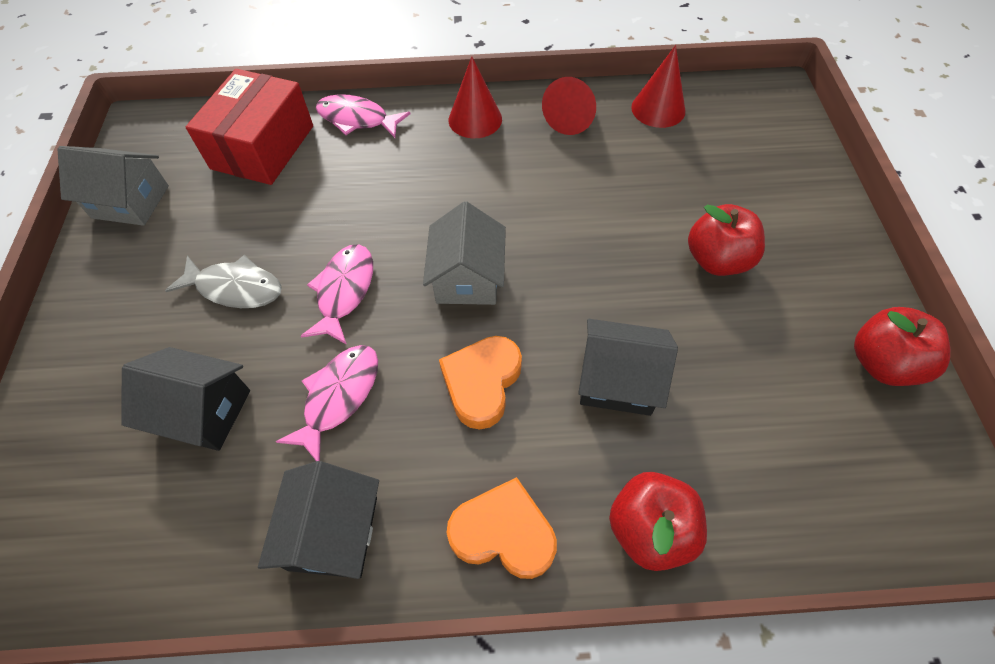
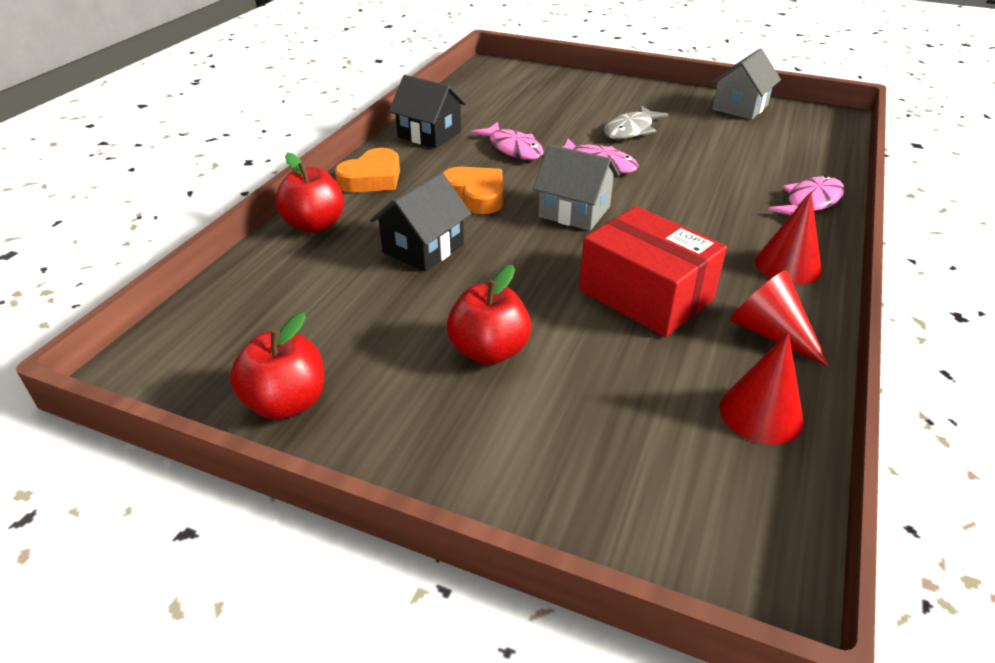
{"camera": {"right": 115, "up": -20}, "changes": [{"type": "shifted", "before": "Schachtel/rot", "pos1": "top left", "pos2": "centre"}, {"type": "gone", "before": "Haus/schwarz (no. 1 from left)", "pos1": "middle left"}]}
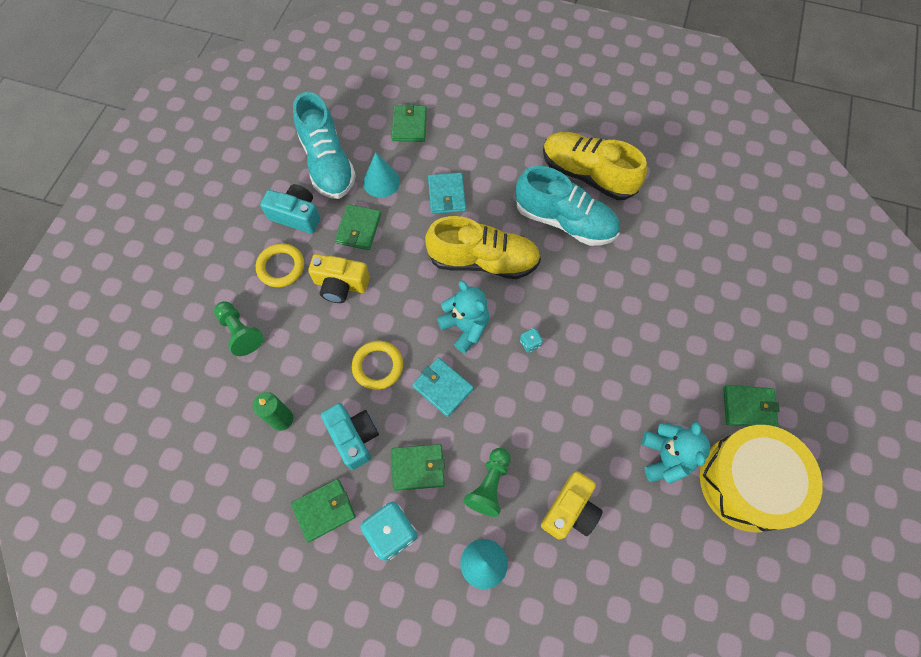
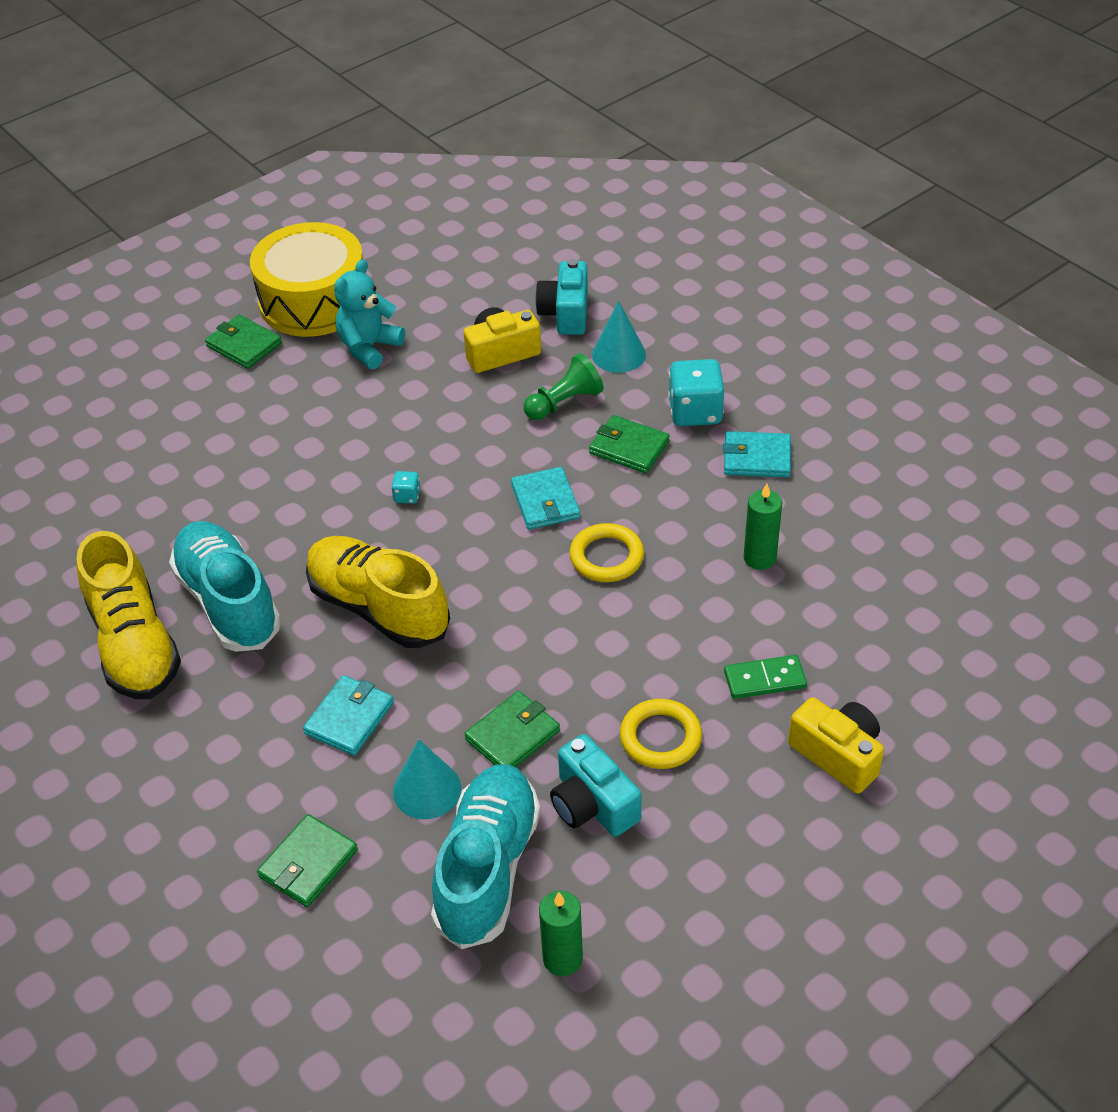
{"camera": {"right": -145, "up": -20}, "changes": [{"type": "shifted", "before": "Kamera/türkis (no. 2 from left in the first image)", "after": "Kamera/türkis (no. 1 from left)", "pos1": "centre", "pos2": "top centre"}, {"type": "new", "after": "Kerze/grün (no. 1 from left)", "pos2": "bottom centre"}, {"type": "repainted", "before": "Geldbörse/grün (no. 1 from left)", "after": "Geldbörse/türkis (no. 3 from left)", "pos1": "bottom centre", "pos2": "middle right"}, {"type": "swapped", "before": "Bauer/grün (no. 1 from left)", "after": "Dominostein/grün", "pos1": "middle left", "pos2": "middle right"}, {"type": "shifted", "before": "Kamera/gelb (no. 1 from left in the first image)", "after": "Kamera/gelb (no. 2 from left)", "pos1": "centre", "pos2": "bottom right"}, {"type": "gone", "before": "Teddybär/türkis (no. 1 from left)", "pos1": "centre"}]}
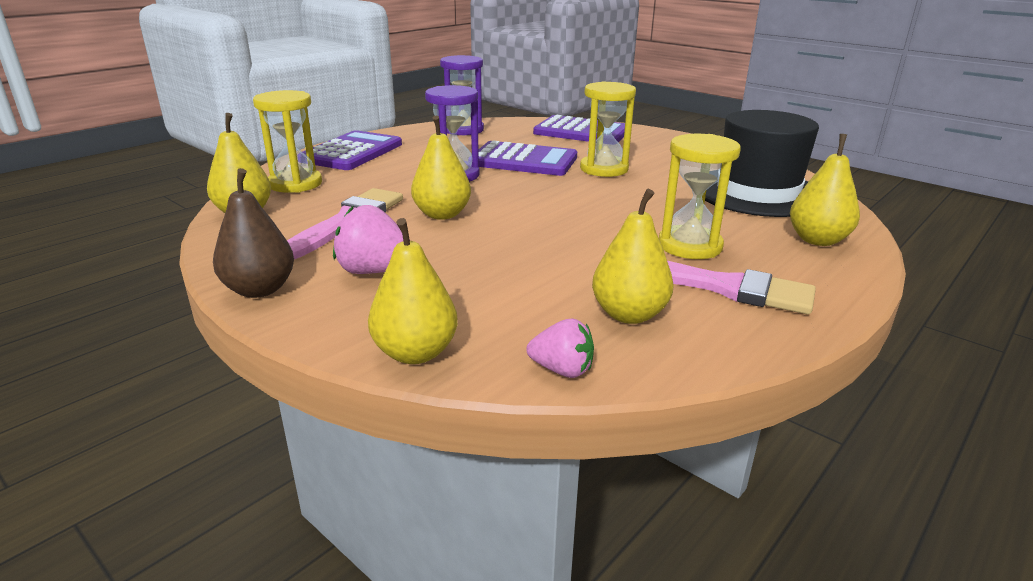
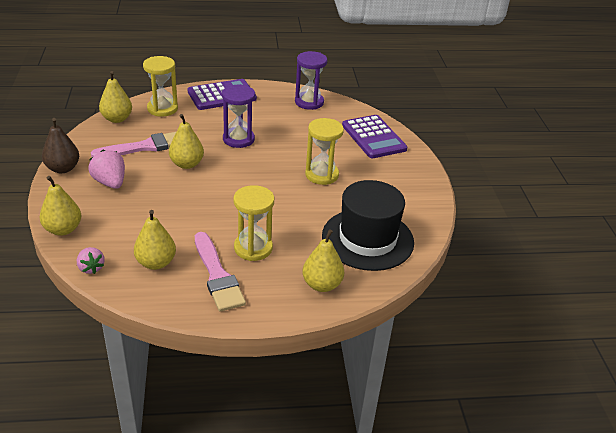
{"camera": {"right": 40, "up": 10}, "changes": [{"type": "gone", "before": "Taschenrechner/lila (no. 2 from left)", "pos1": "top centre"}]}
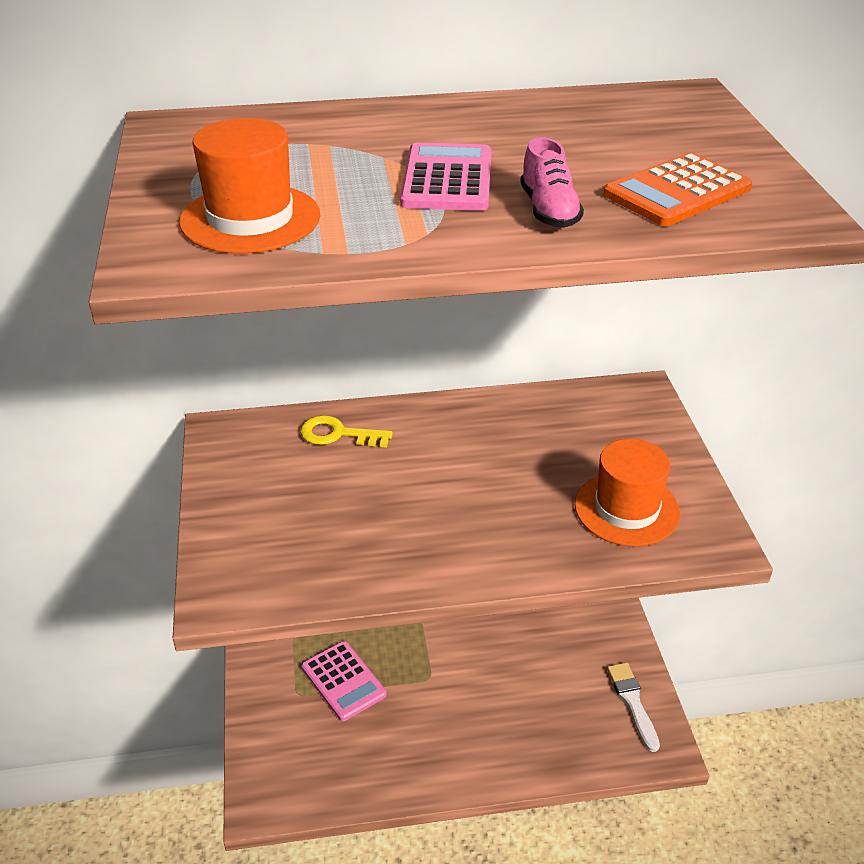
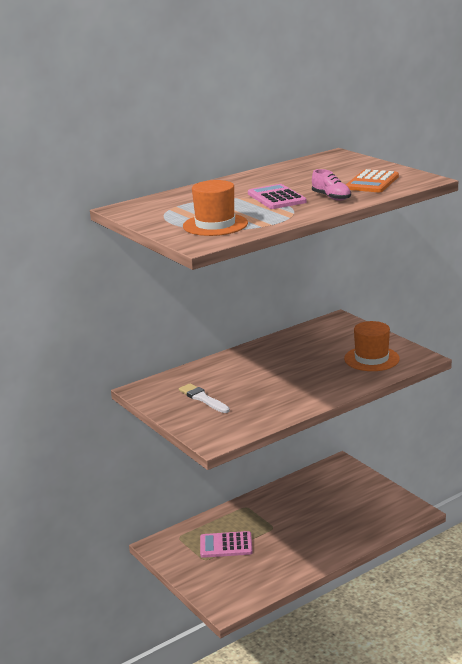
{"camera": {"right": -25, "up": -15}, "changes": [{"type": "shifted", "before": "Pinsel/weiß", "pos1": "bottom right", "pos2": "centre"}, {"type": "rotated", "before": "Taschenrechner/rosa (no. 1 from left)", "pos1": "bottom centre", "pos2": "bottom centre", "turn": 150}, {"type": "gone", "before": "Schlüssel/gelb", "pos1": "centre"}]}
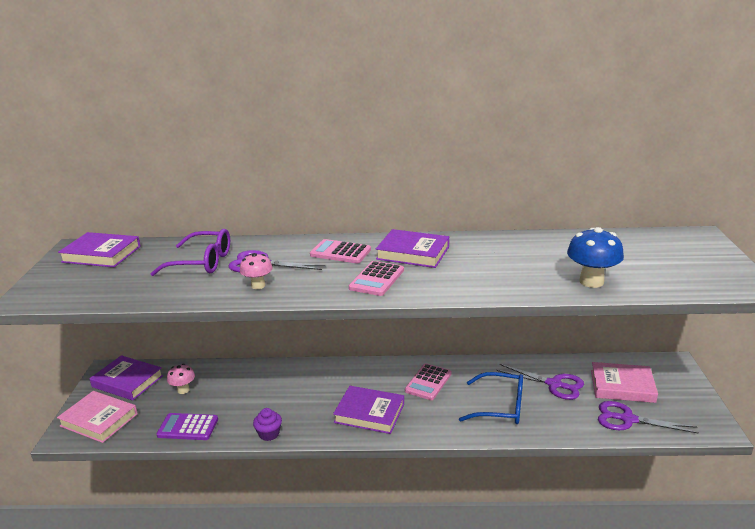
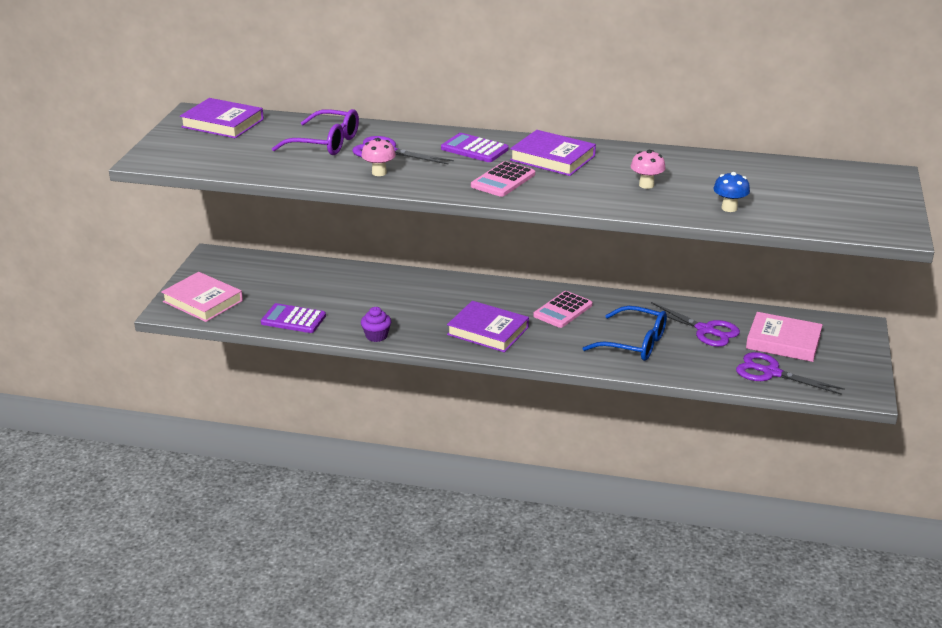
{"camera": {"right": 10, "up": 5}, "changes": [{"type": "repainted", "before": "Taschenrechner/rosa (no. 1 from left)", "after": "Taschenrechner/lila (no. 2 from left)", "pos1": "centre", "pos2": "top centre"}, {"type": "shifted", "before": "Pilz/rosa (no. 1 from left in the first image)", "after": "Pilz/rosa (no. 2 from left)", "pos1": "bottom left", "pos2": "top right"}, {"type": "scaled", "before": "Pilz/blau", "pos1": "middle right", "pos2": "top right", "scale": 0.62}, {"type": "gone", "before": "Buch/lila (no. 2 from left)", "pos1": "bottom left"}]}
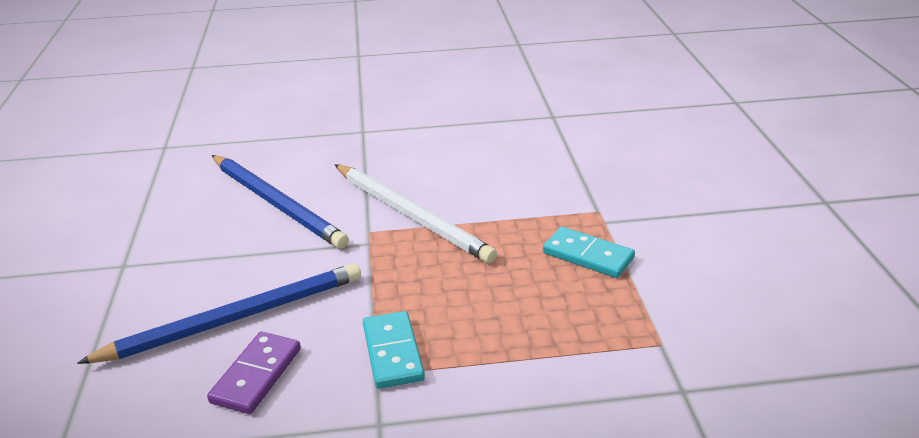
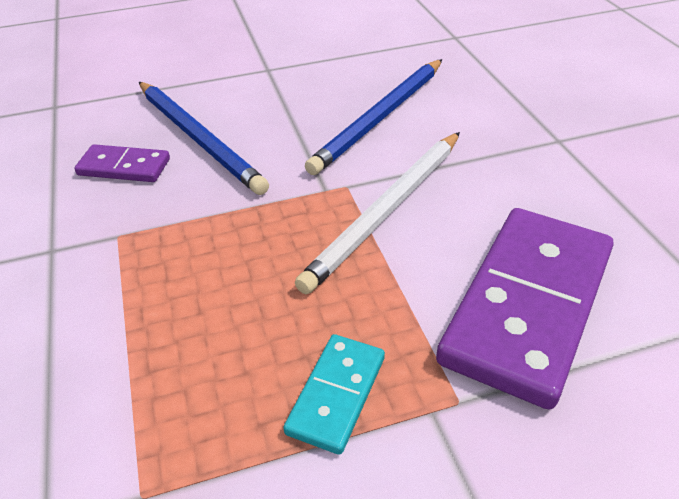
{"camera": {"right": 80, "up": 10}, "changes": [{"type": "new", "after": "Dominostein/lila (no. 2 from left)", "pos2": "middle right"}, {"type": "gone", "before": "Dominostein/türkis (no. 1 from left)", "pos1": "bottom centre"}]}
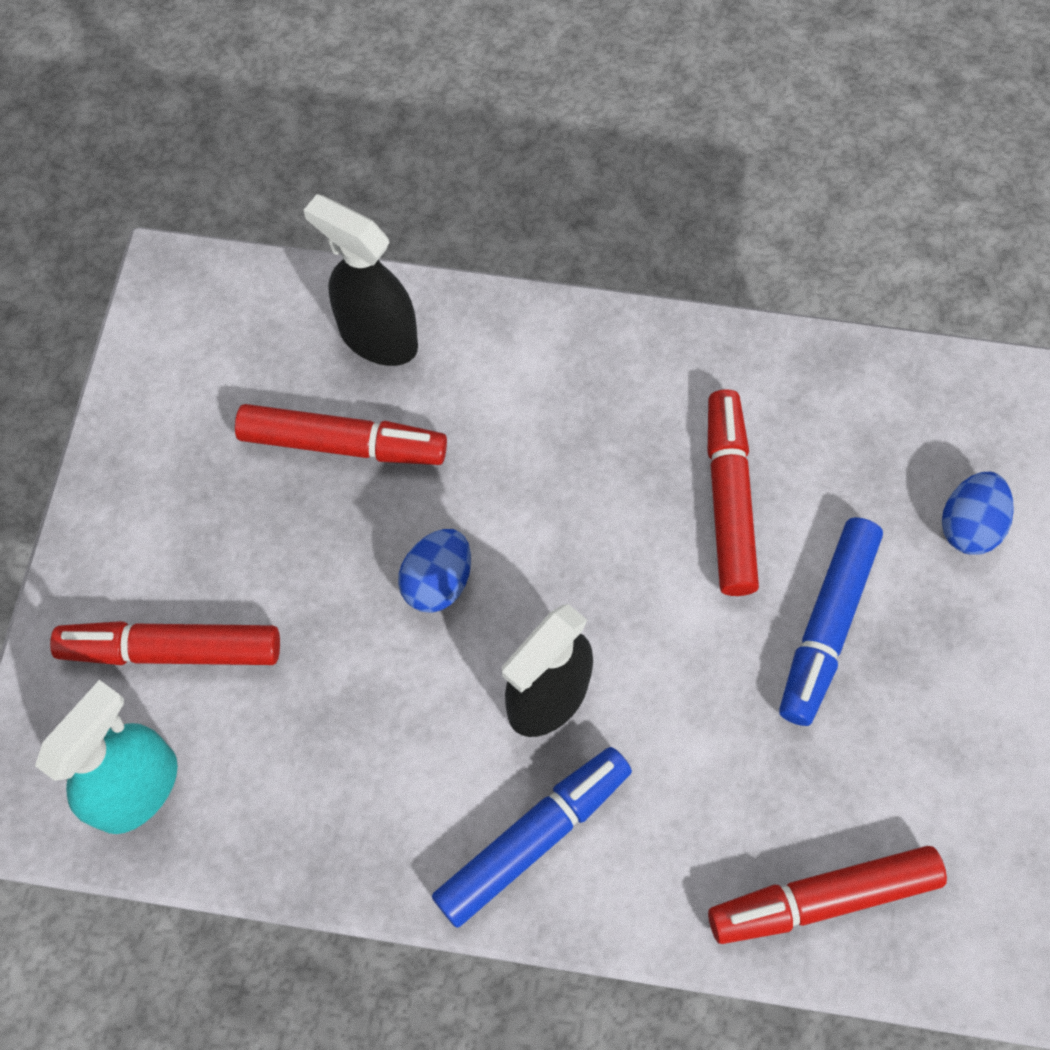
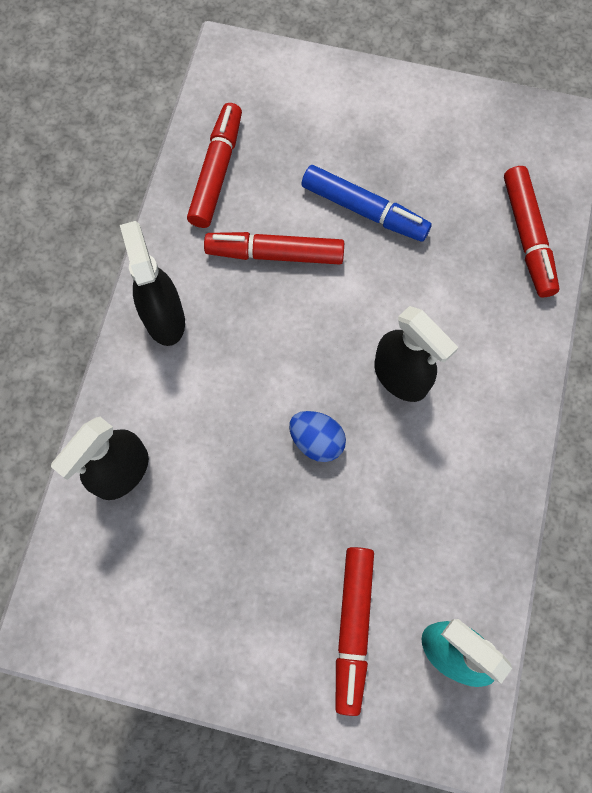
{"camera": {"right": -85, "up": 5}, "changes": [{"type": "new", "after": "Sprühflasche/schwarz (no. 2 from left)", "pos2": "middle left"}, {"type": "shifted", "before": "Filzstift/rot (no. 2 from left in the first image)", "after": "Filzstift/rot (no. 1 from left)", "pos1": "middle left", "pos2": "top centre"}, {"type": "gone", "before": "Filzstift/blau (no. 1 from left)", "pos1": "bottom centre"}, {"type": "gone", "before": "Ei/blau (no. 2 from left)", "pos1": "middle right"}]}
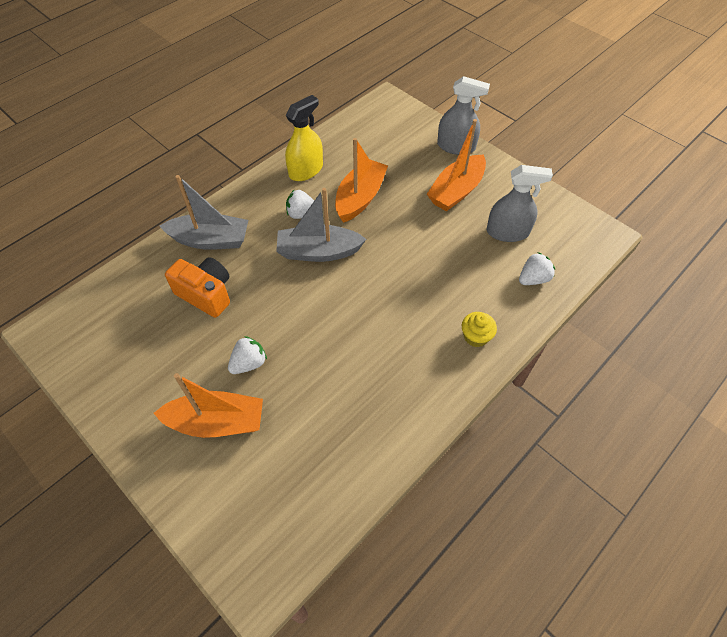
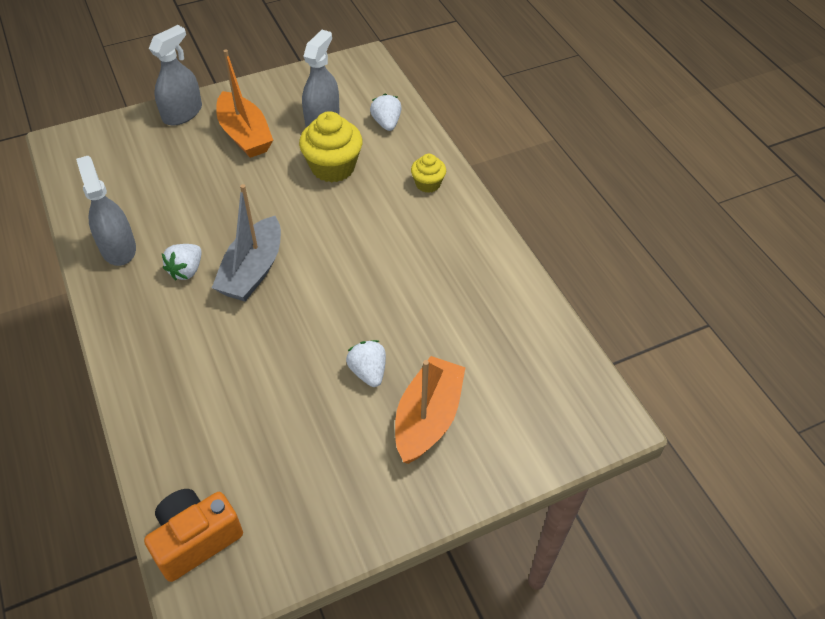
{"camera": {"right": -70, "up": -5}, "changes": [{"type": "repainted", "before": "Sprühflasche/gelb", "after": "Sprühflasche/grau (no. 1 from left)", "pos1": "top centre", "pos2": "middle left"}, {"type": "shifted", "before": "Kamera/orange", "pos1": "middle left", "pos2": "bottom left"}, {"type": "new", "after": "Muffin/gelb (no. 1 from left)", "pos2": "top centre"}, {"type": "gone", "before": "Boot/grau (no. 1 from left)", "pos1": "top left"}, {"type": "gone", "before": "Boot/orange (no. 2 from left)", "pos1": "top centre"}]}
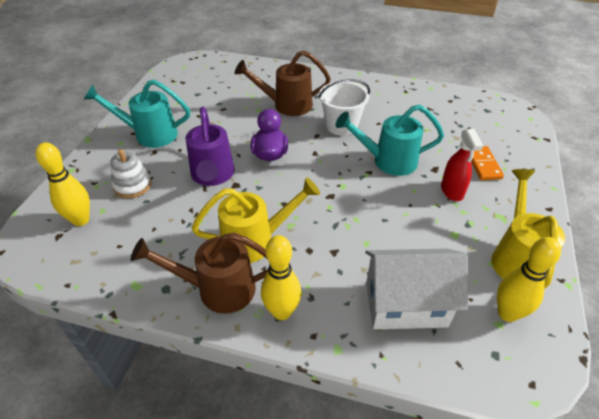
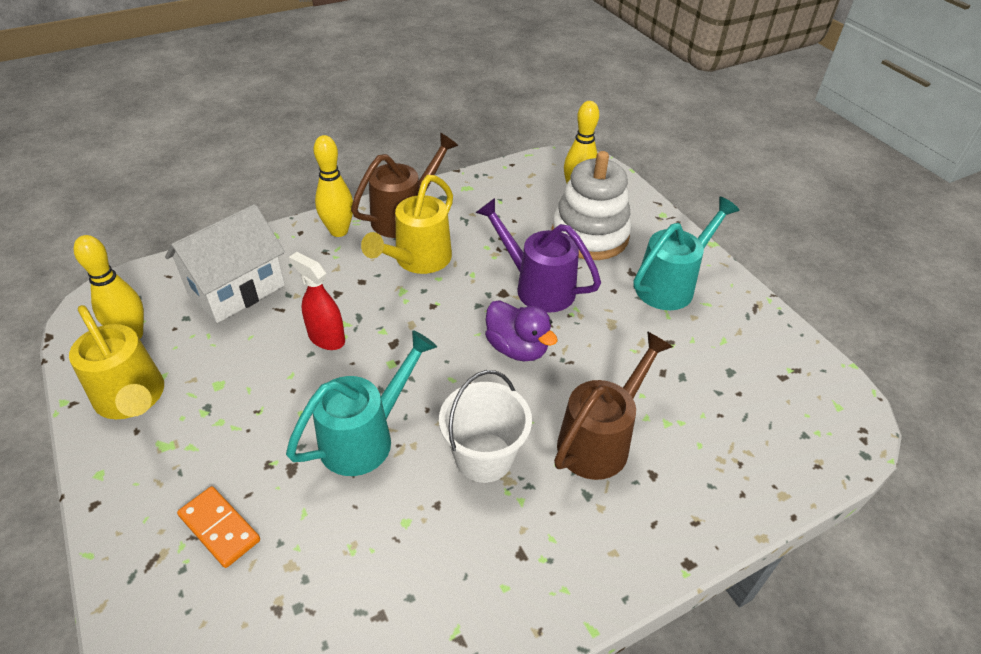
{"camera": {"right": 135, "up": 0}, "changes": [{"type": "shifted", "before": "Sprühflasche/rot", "pos1": "middle right", "pos2": "middle left"}, {"type": "scaled", "before": "Stapelspielzeug/weiß", "pos1": "middle left", "pos2": "top centre", "scale": 1.77}]}
